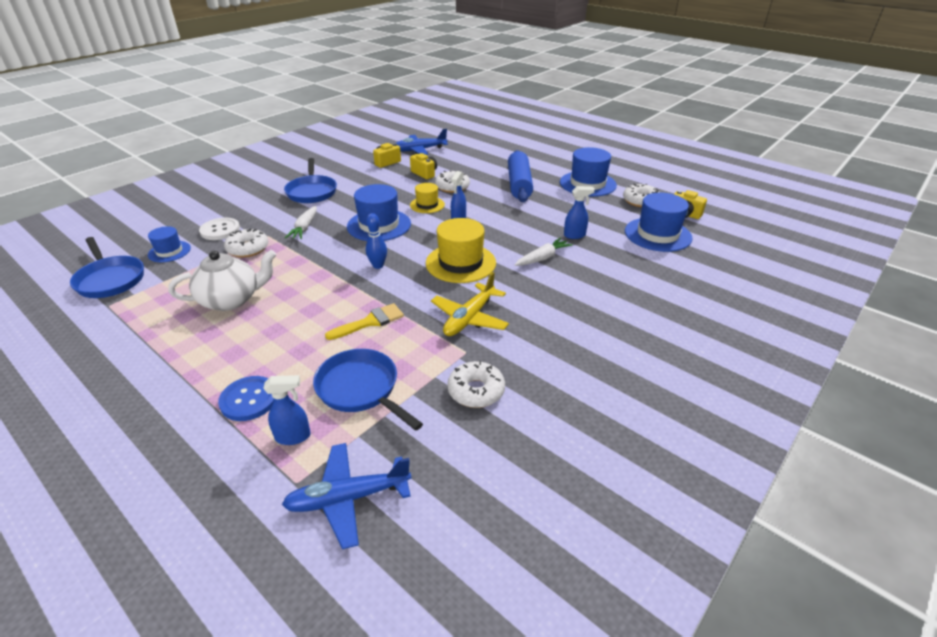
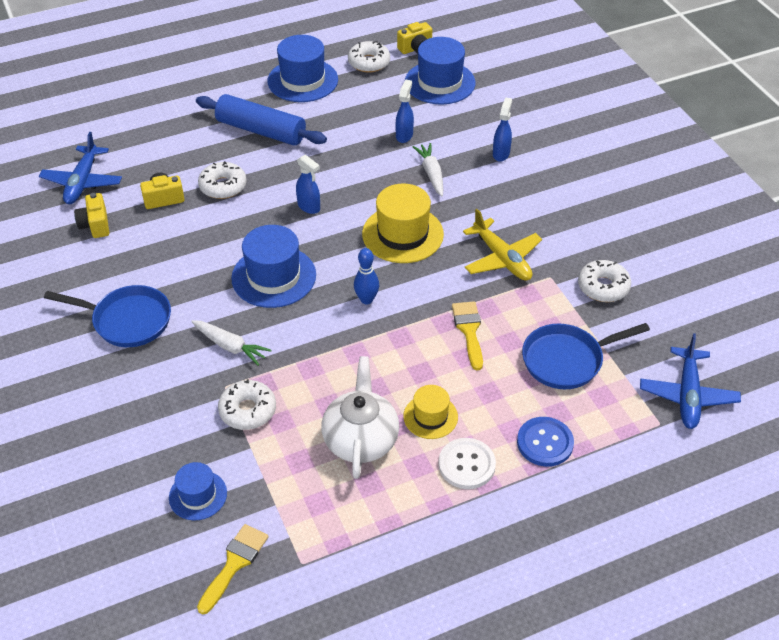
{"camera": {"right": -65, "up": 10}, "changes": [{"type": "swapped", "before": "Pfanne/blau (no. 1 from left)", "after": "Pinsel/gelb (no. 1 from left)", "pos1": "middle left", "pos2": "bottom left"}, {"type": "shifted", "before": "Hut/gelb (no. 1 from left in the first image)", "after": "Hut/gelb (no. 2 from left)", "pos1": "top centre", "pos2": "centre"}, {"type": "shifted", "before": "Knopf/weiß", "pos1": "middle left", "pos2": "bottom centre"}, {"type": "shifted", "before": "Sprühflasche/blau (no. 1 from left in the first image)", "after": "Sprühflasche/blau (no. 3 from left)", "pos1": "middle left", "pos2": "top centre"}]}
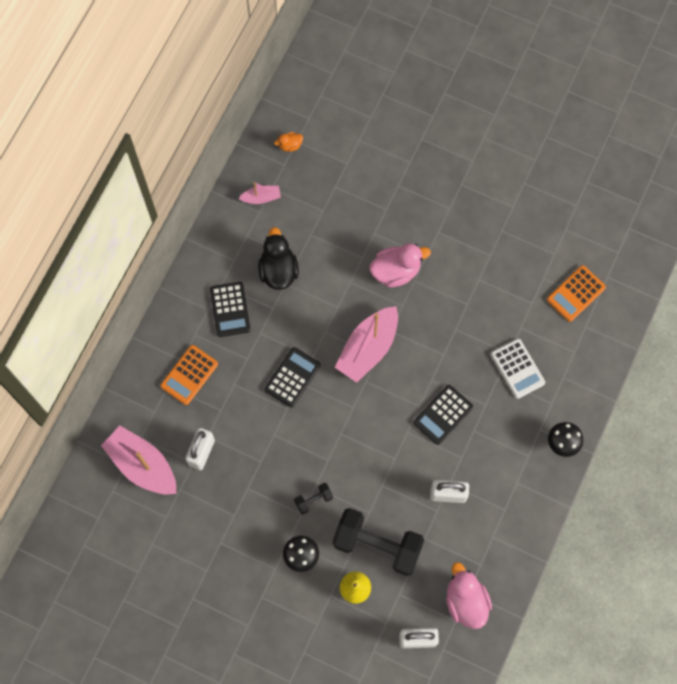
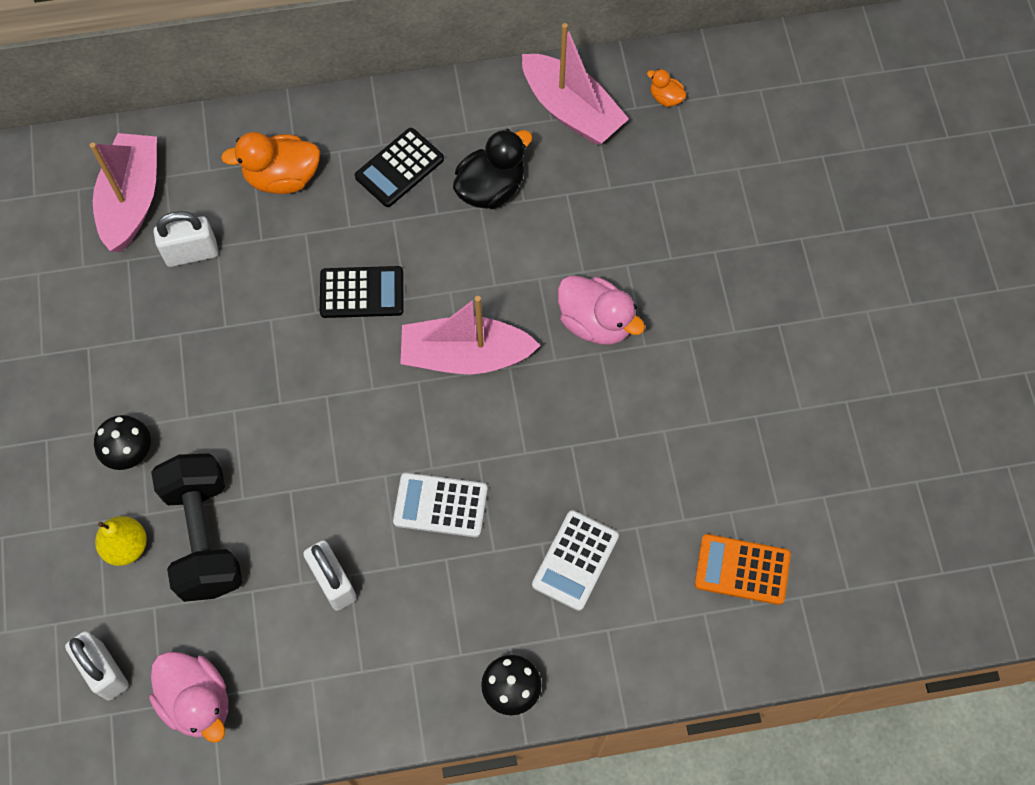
{"camera": {"right": 55, "up": -5}, "changes": [{"type": "rotated", "before": "Ente/rosa (no. 2 from left in the first image)", "pos1": "bottom right", "pos2": "bottom left", "turn": 105}, {"type": "swapped", "before": "Taschenrechner/orange (no. 1 from left)", "after": "Ente/orange (no. 1 from left)", "pos1": "middle left", "pos2": "top left"}, {"type": "repainted", "before": "Taschenrechner/schwarz (no. 3 from left)", "after": "Taschenrechner/weiß (no. 1 from left)", "pos1": "centre", "pos2": "centre"}, {"type": "scaled", "before": "Boot/rosa (no. 2 from left in the first image)", "pos1": "top centre", "pos2": "top centre", "scale": 2.02}, {"type": "gone", "before": "Hantel/schwarz (no. 1 from left)", "pos1": "bottom centre"}]}
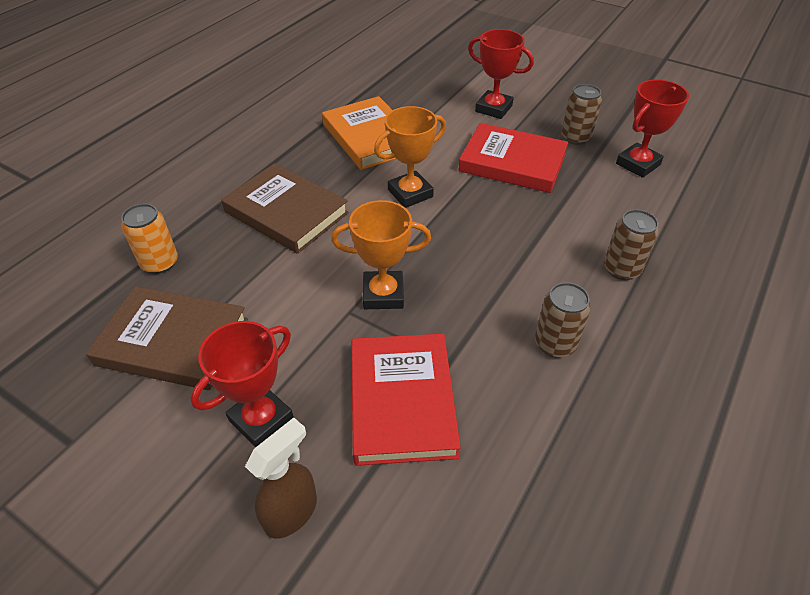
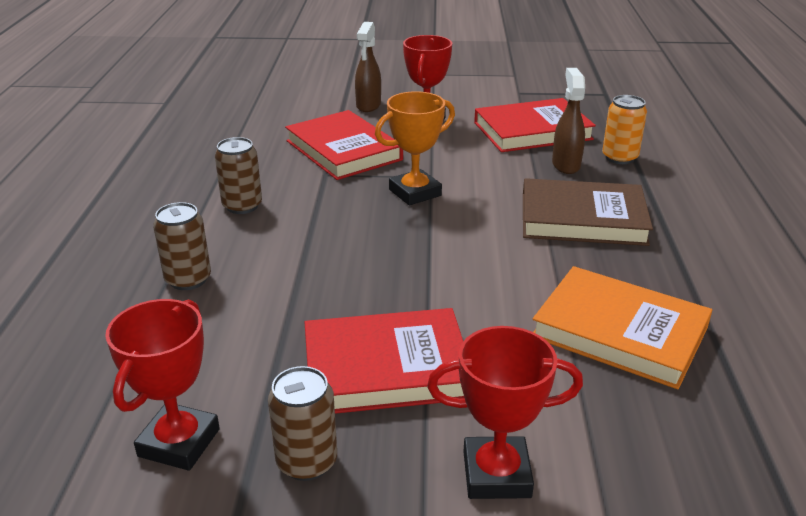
{"camera": {"right": 150, "up": -15}, "changes": [{"type": "repainted", "before": "Buch/braun (no. 1 from left)", "after": "Buch/rot (no. 3 from left)", "pos1": "middle left", "pos2": "top centre"}, {"type": "new", "after": "Sprühflasche/braun (no. 2 from left)", "pos2": "top right"}, {"type": "gone", "before": "Pokal/orange (no. 2 from left)", "pos1": "top centre"}]}
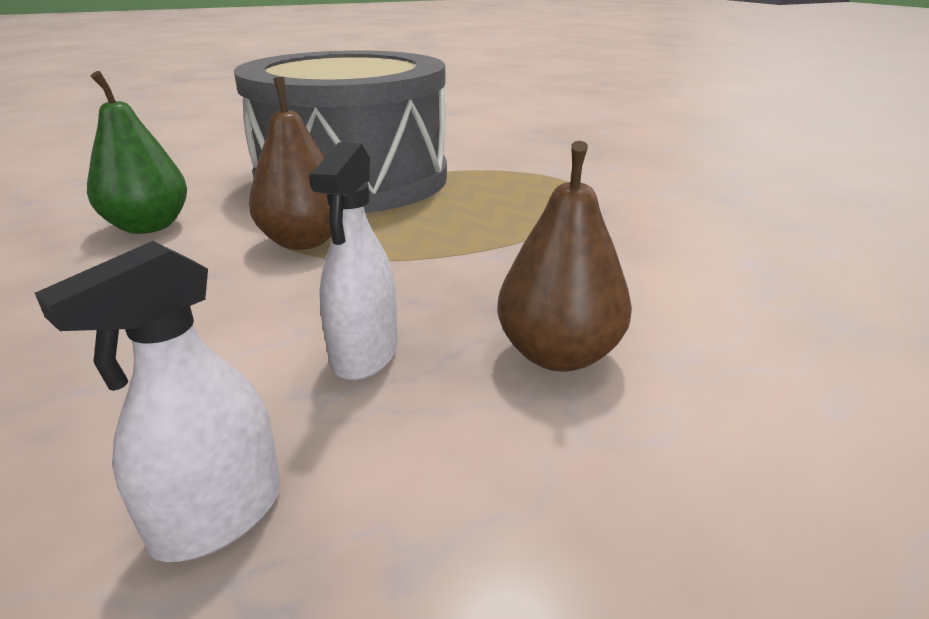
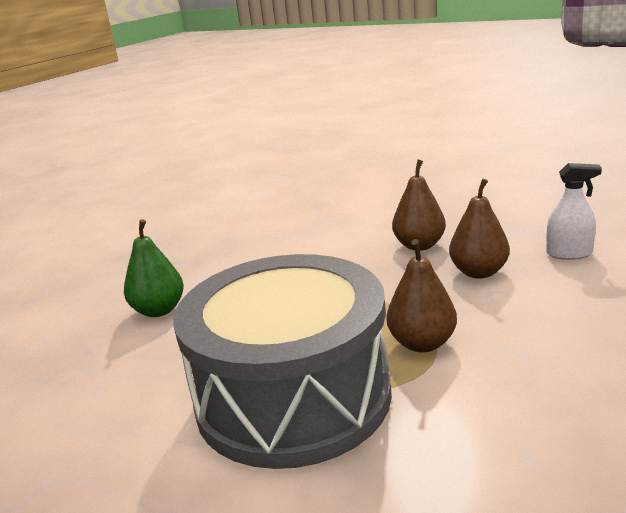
{"camera": {"right": -120, "up": -5}, "changes": [{"type": "shifted", "before": "Birne/grün", "pos1": "top left", "pos2": "middle left"}, {"type": "swapped", "before": "Sprühflasche/weiß (no. 2 from left)", "after": "Birne/braun (no. 3 from left)", "pos1": "centre", "pos2": "middle right"}]}
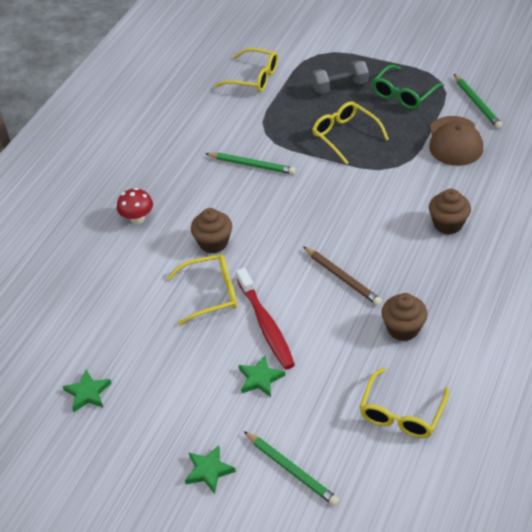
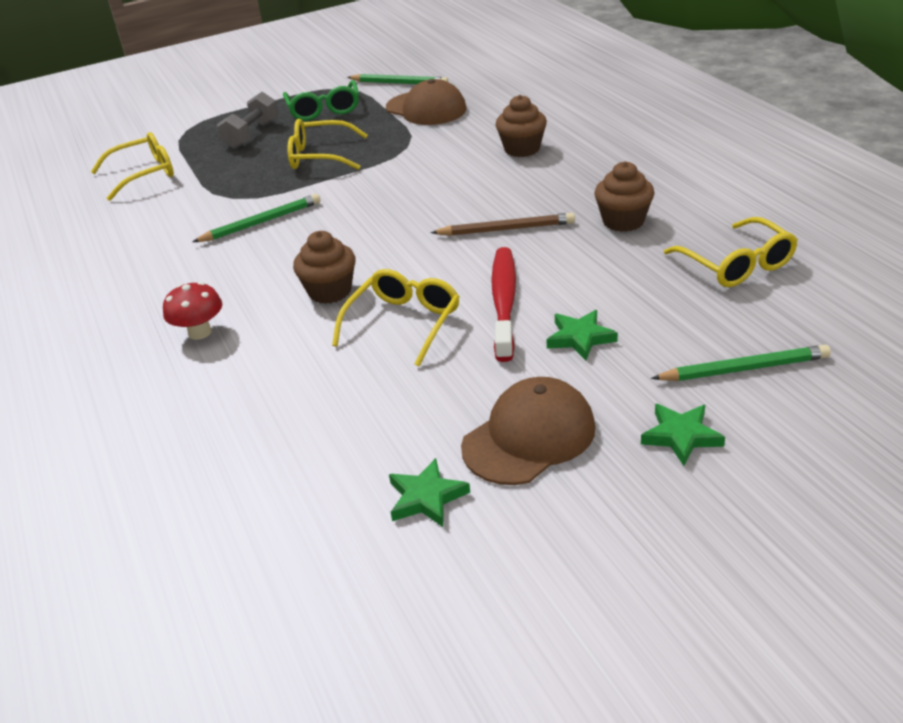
{"camera": {"right": -50, "up": -10}, "changes": [{"type": "new", "after": "Kappe/braun (no. 2 from left)", "pos2": "centre"}, {"type": "rotated", "before": "Zahnbürste/rot", "pos1": "centre", "pos2": "centre", "turn": -105}]}
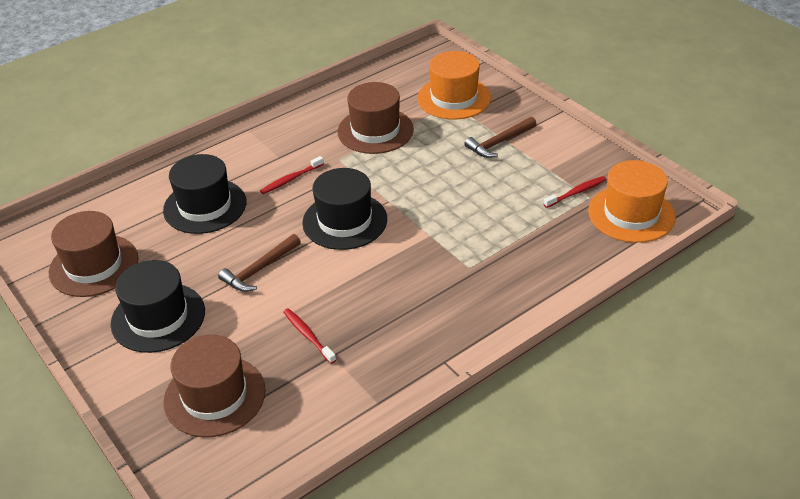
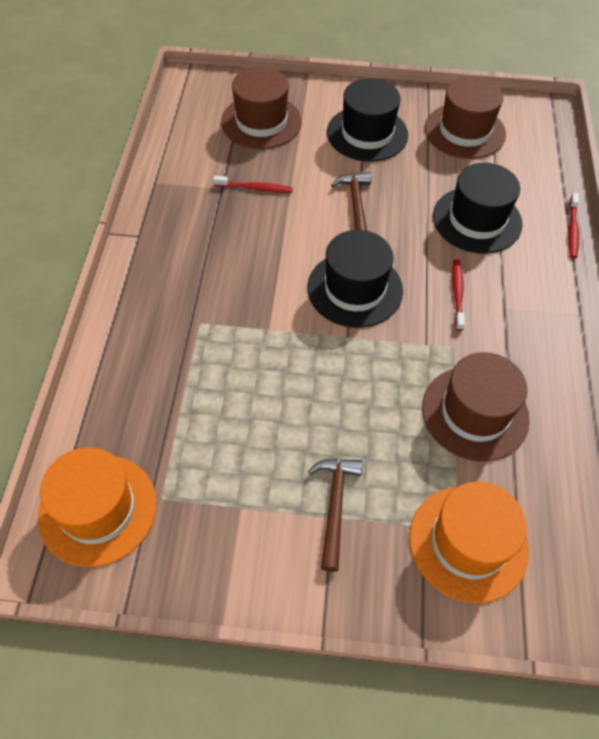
{"camera": {"right": 130, "up": 15}, "changes": [{"type": "shifted", "before": "Zahnbürste/rot (no. 3 from left)", "pos1": "middle right", "pos2": "top right"}]}
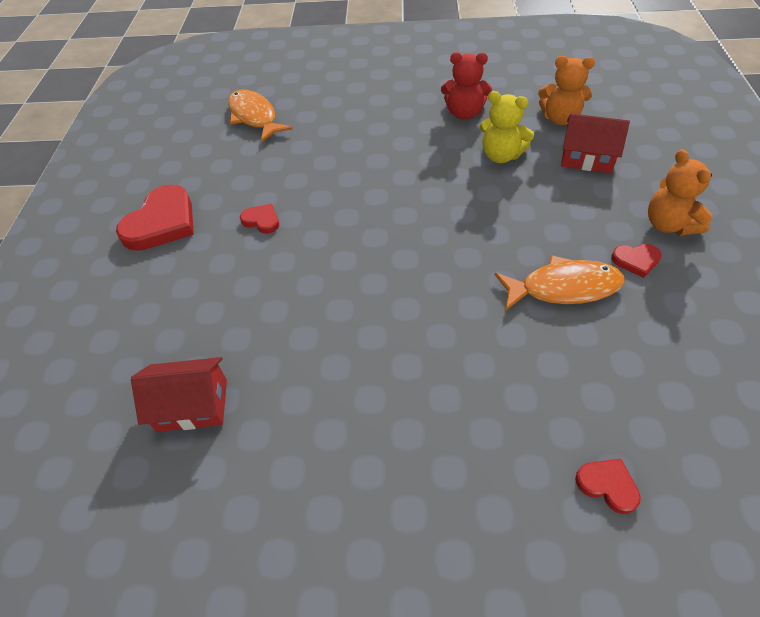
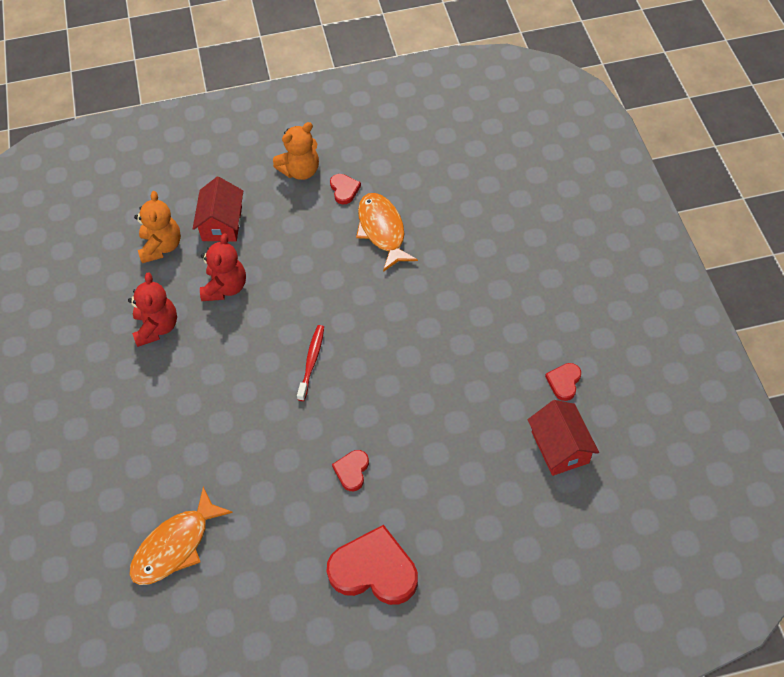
{"camera": {"right": -105, "up": 5}, "changes": [{"type": "repainted", "before": "Teddybär/gelb", "after": "Teddybär/rot (no. 2 from left)", "pos1": "top right", "pos2": "middle left"}, {"type": "new", "after": "Zahnbürste/rot", "pos2": "centre"}, {"type": "shifted", "before": "Herz/rot (no. 3 from left in the first image)", "after": "Herz/rot (no. 4 from left)", "pos1": "bottom right", "pos2": "middle right"}]}
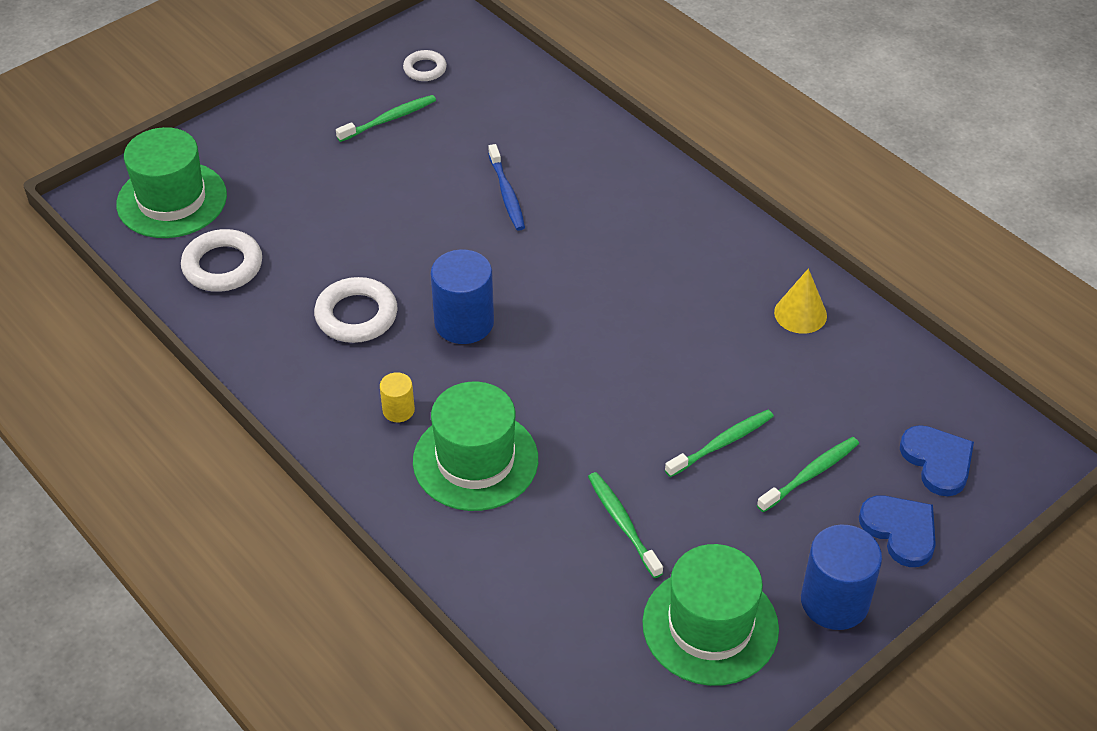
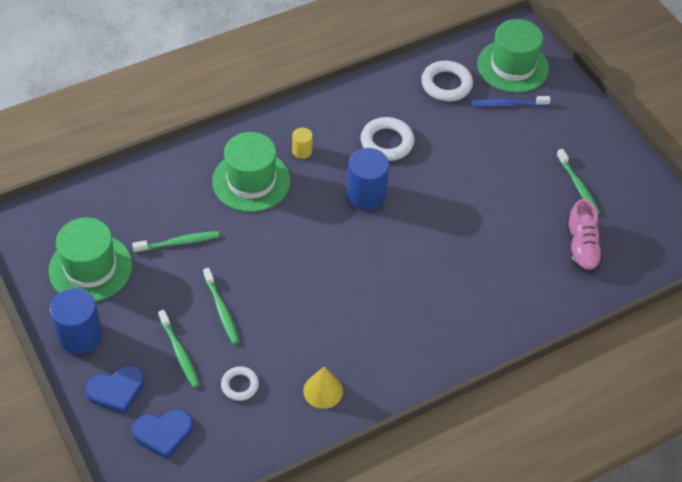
{"camera": {"right": 100, "up": 5}, "changes": [{"type": "shifted", "before": "Ring/weiß (no. 3 from left in the first image)", "after": "Ring/weiß (no. 1 from left)", "pos1": "top centre", "pos2": "bottom centre"}, {"type": "shifted", "before": "Zahnbürste/blau", "pos1": "top centre", "pos2": "top right"}, {"type": "new", "after": "Schuh/rosa", "pos2": "middle right"}]}
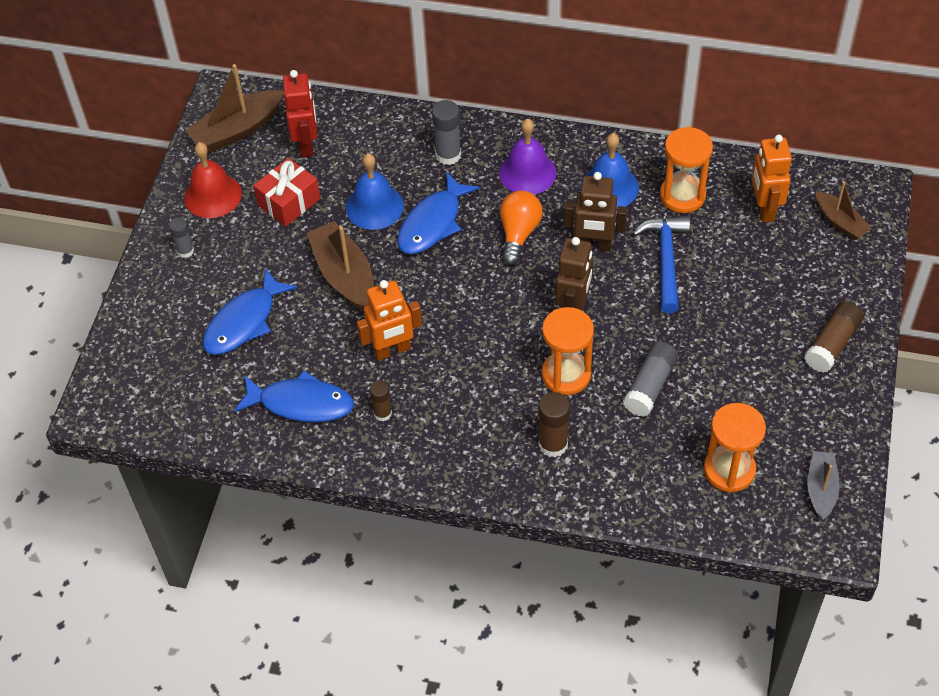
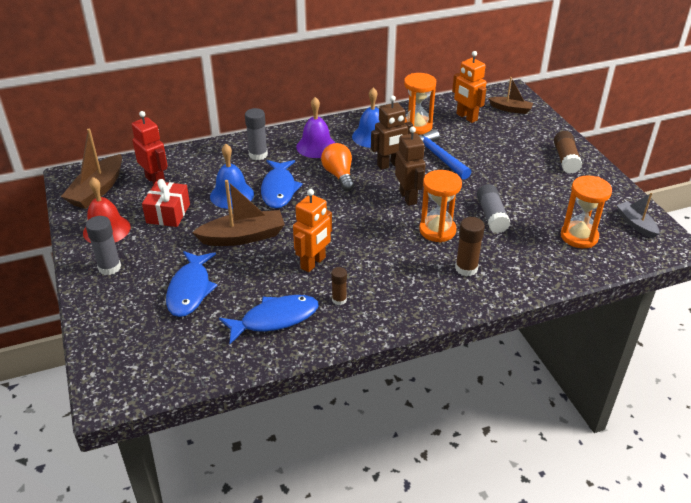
{"camera": {"right": -35, "up": -15}, "changes": [{"type": "scaled", "before": "Klebestift/grau (no. 1 from left)", "pos1": "middle left", "pos2": "middle left", "scale": 1.58}, {"type": "rotated", "before": "Boot/braun (no. 2 from left)", "pos1": "centre", "pos2": "centre", "turn": 135}]}
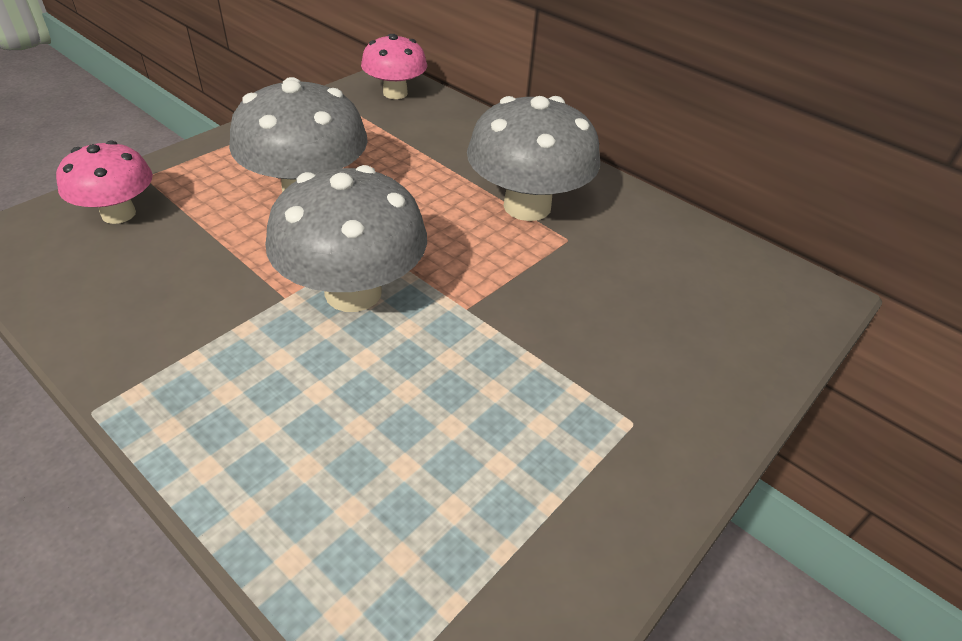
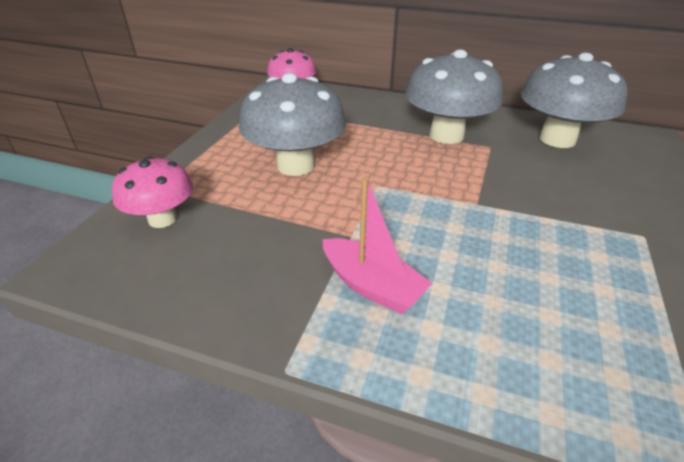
{"camera": {"right": -20, "up": -5}, "changes": [{"type": "new", "after": "Boot/rosa", "pos2": "centre"}, {"type": "shifted", "before": "Pilz/grau (no. 2 from left in the first image)", "after": "Pilz/grau (no. 3 from left)", "pos1": "centre", "pos2": "top right"}]}
